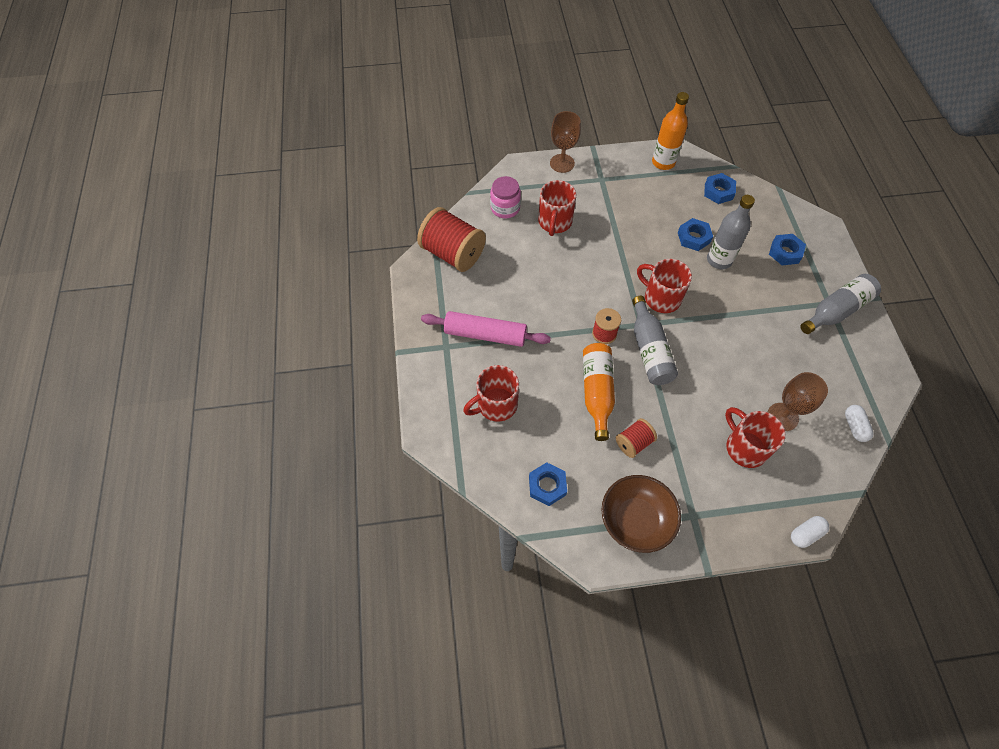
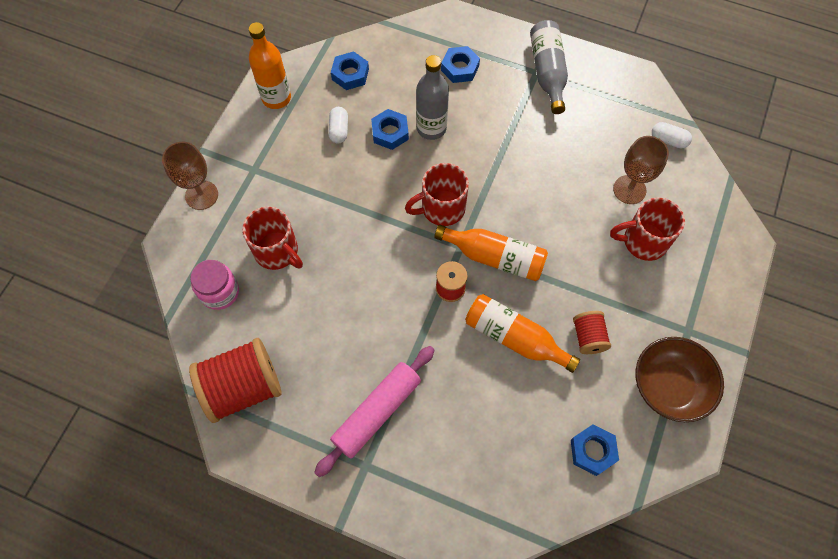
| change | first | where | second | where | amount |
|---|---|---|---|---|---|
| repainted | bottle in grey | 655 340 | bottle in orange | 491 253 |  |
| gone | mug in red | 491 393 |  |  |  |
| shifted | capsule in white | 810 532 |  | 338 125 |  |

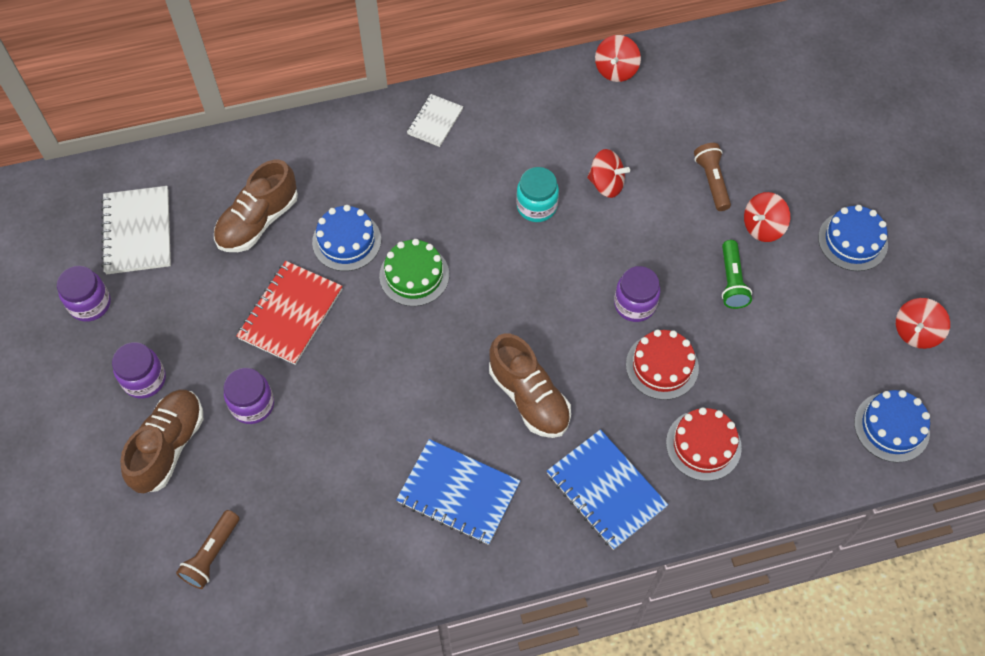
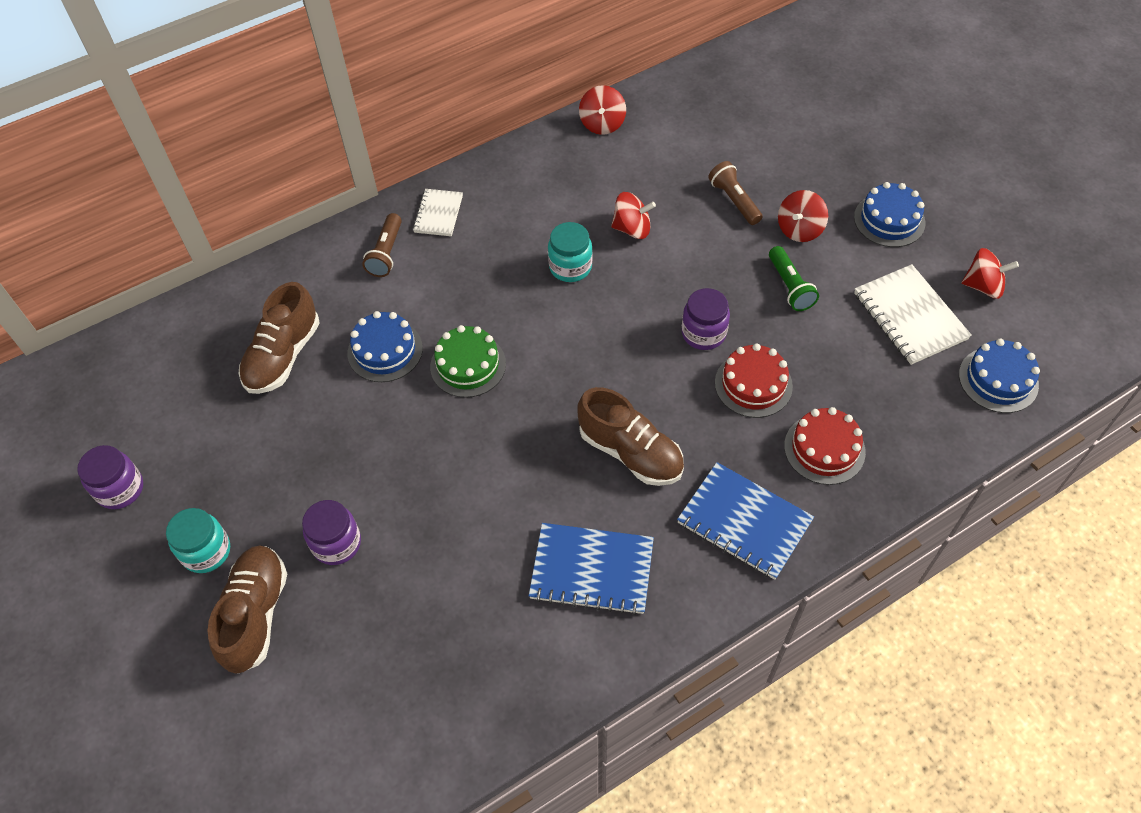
| change | first | where | second | where | amount |
|---|---|---|---|---|---|
| shifted | notebook in white | 136 230 |  | 913 314 |  |
| gone | notebook in red | 289 313 |  |  |  |
| rotated | spinning top in red | 923 323 |  | 990 273 | 105 degrees counterclockwise |
| repainted | jar in purple | 139 370 | jar in turquoise | 198 540 |  |
| shifted | flashlight in brown | 207 549 |  | 382 245 |  |

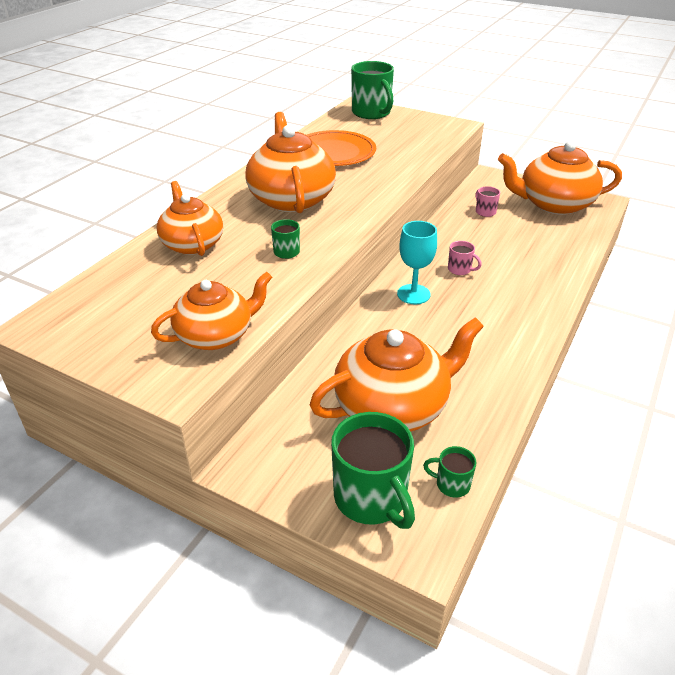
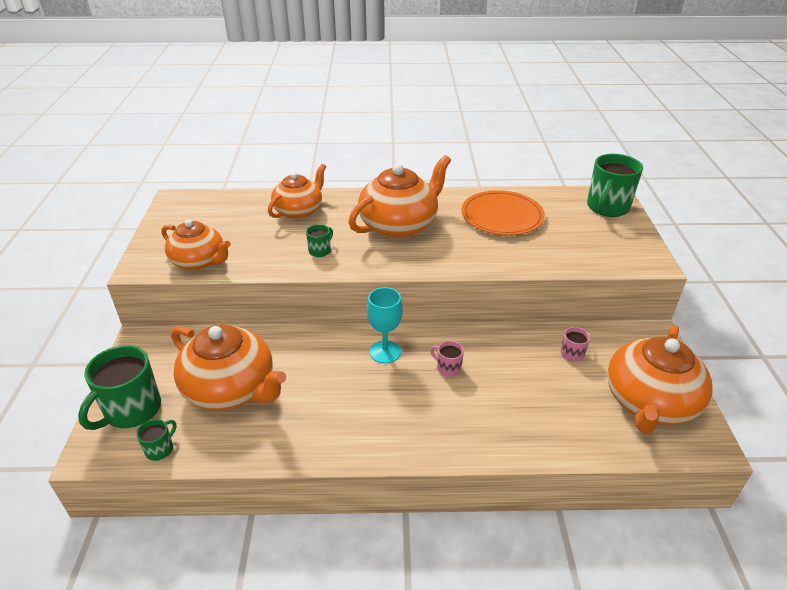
| change | first | where | second | where | amount |
|---|---|---|---|---|---|
| rotated | teapot in orange | 560 178 |  | 660 379 | 120 degrees counterclockwise |
| rotated | mug in pink | 465 258 |  | 447 359 | 120 degrees clockwise |
| rotated | mug in green | 449 472 |  | 156 440 | 45 degrees clockwise |

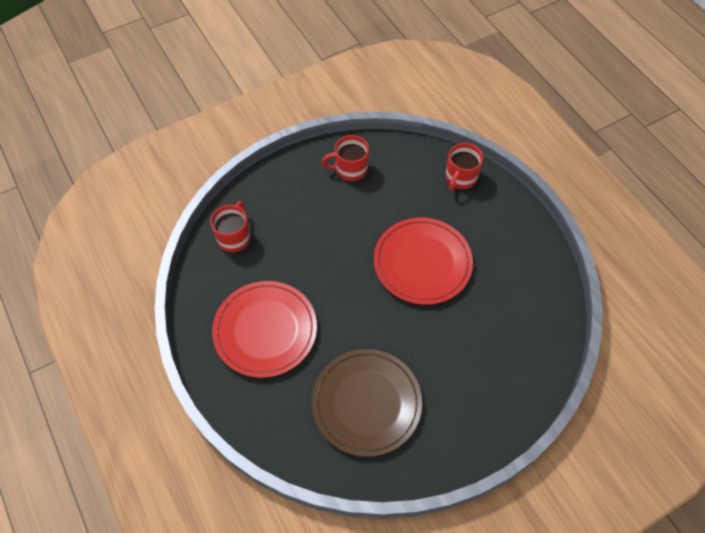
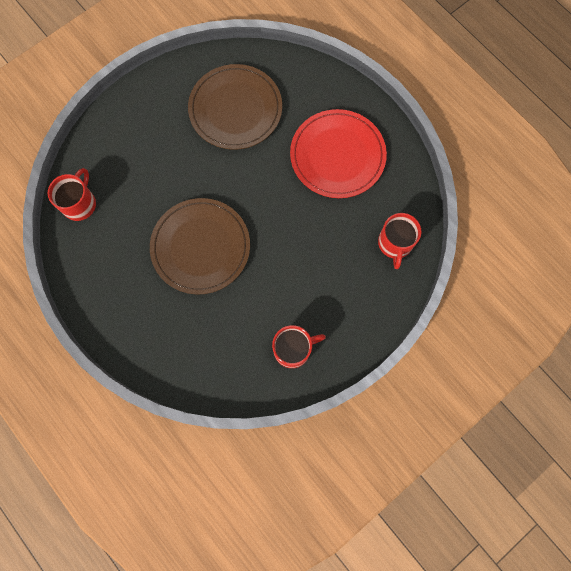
| change | first | where | second | where | amount |
|---|---|---|---|---|---|
| shifted | mug in red | 464 167 |  | 72 194 |  |
| repainted | plate in red | 423 261 | plate in brown | 200 246 |  |

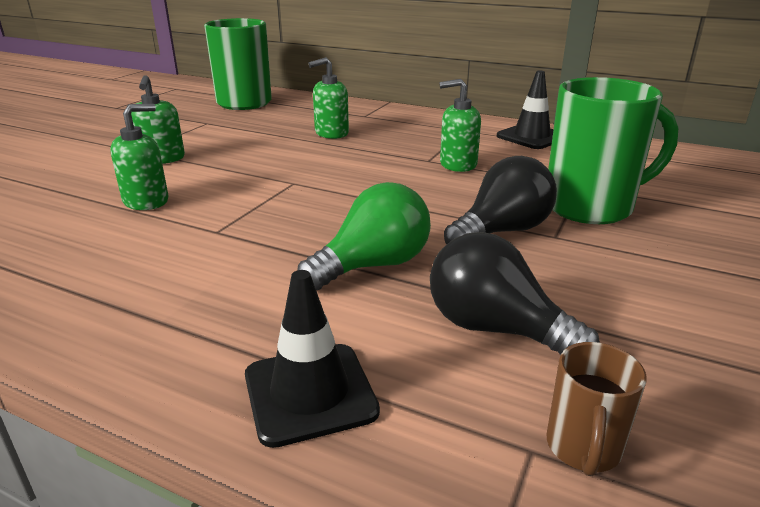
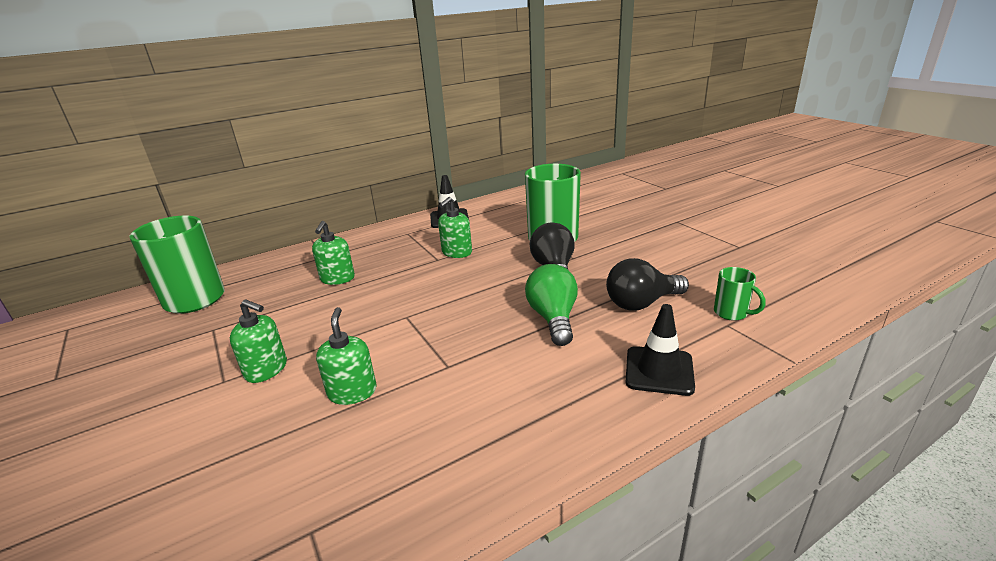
| change | first | where | second | where | amount |
|---|---|---|---|---|---|
| repainted | mug in brown | 596 409 | mug in green | 740 294 |  |

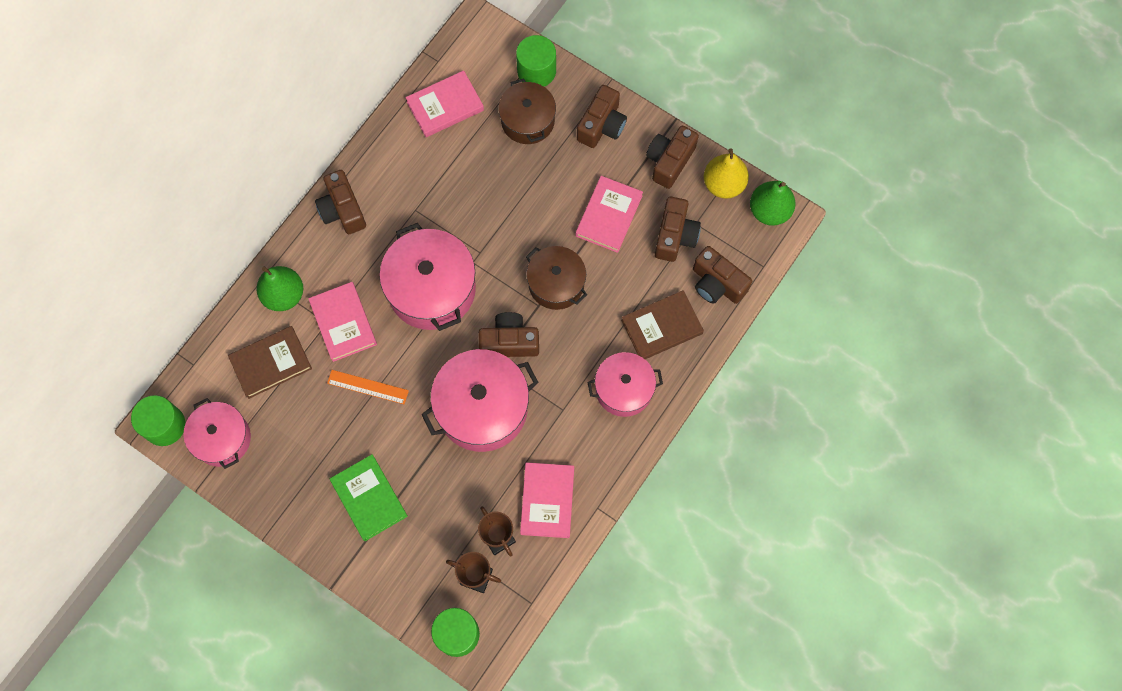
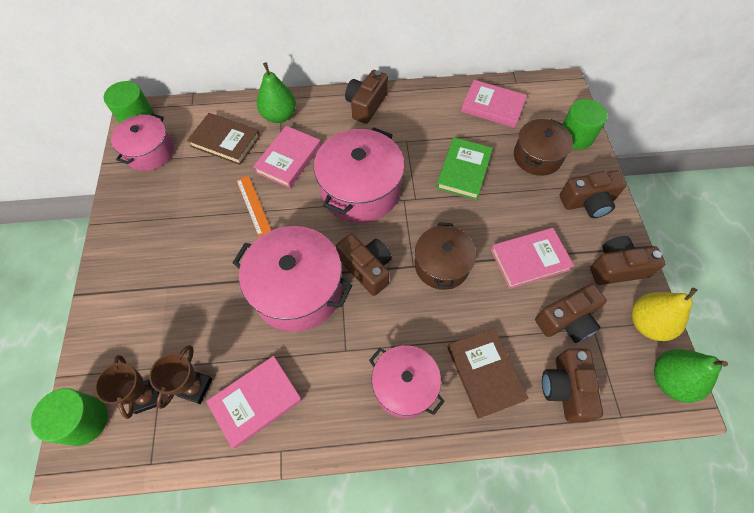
| change | first | where | second | where | amount |
|---|---|---|---|---|---|
| rotated | book in brown | 662 324 |  | 488 373 | 45 degrees clockwise |
| shifted | book in green | 369 497 |  | 464 168 |  |

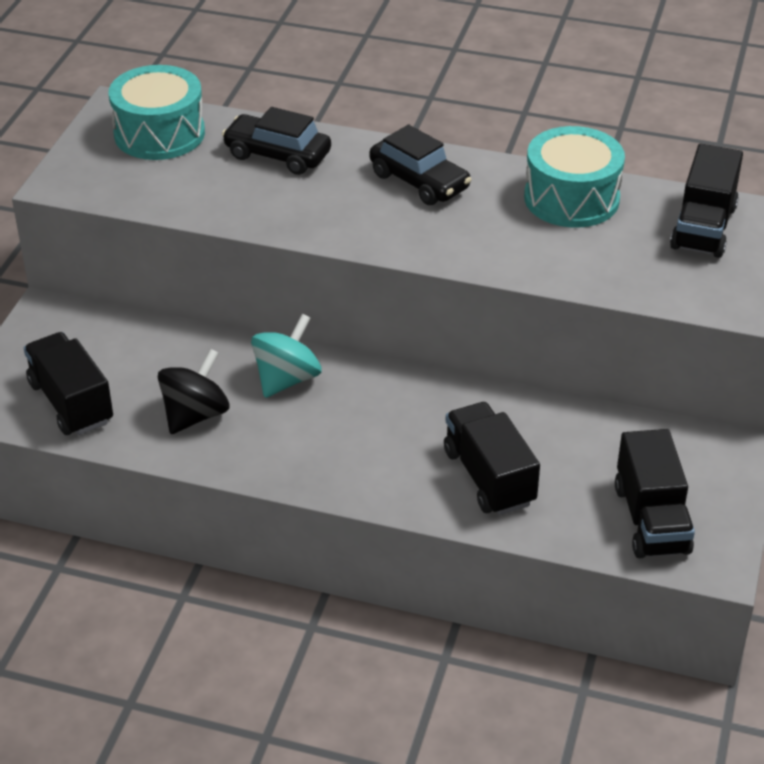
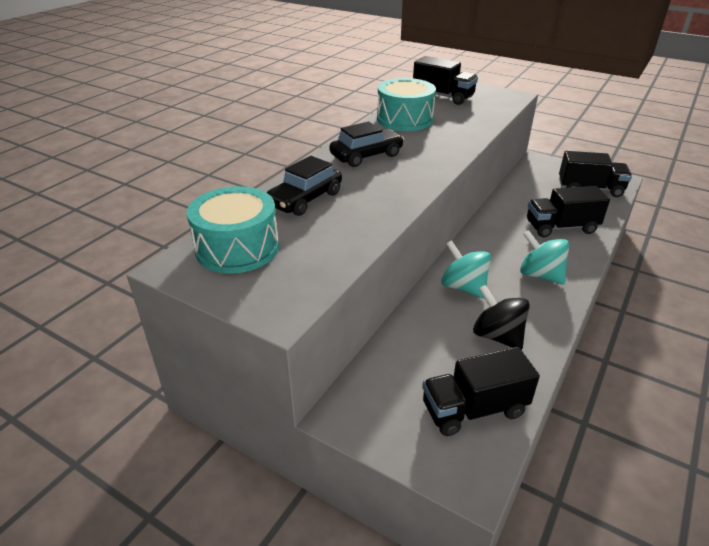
| change | first | where | second | where | amount |
|---|---|---|---|---|---|
| new |  |  | spinning top in turquoise | 544 257 |  |

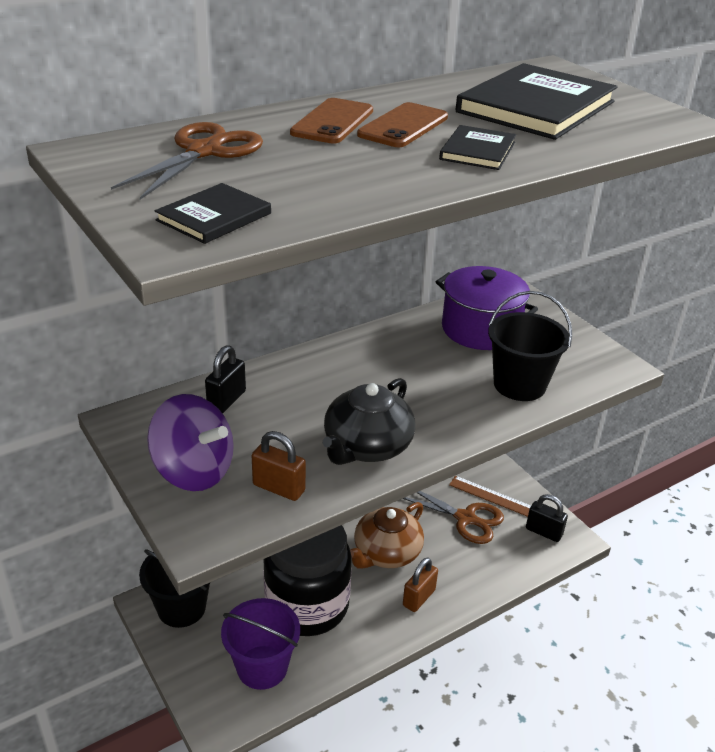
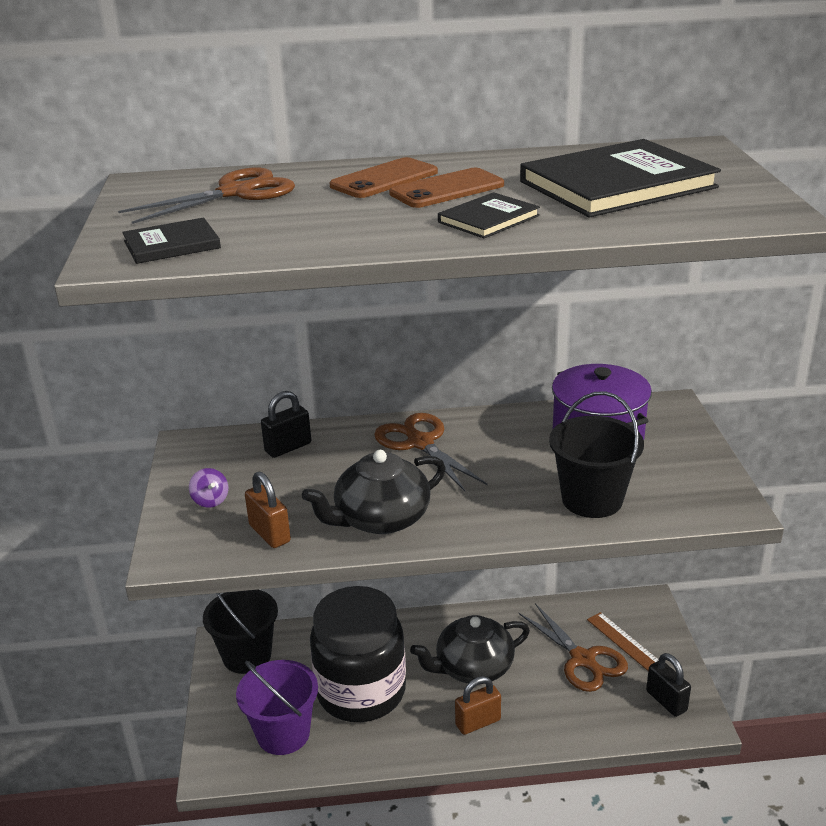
| change | first | where | second | where | amount |
|---|---|---|---|---|---|
| scaled | spinning top in purple | 190 442 |  | 208 488 | x0.42 |
| repainted | teapot in brown | 387 535 | teapot in black | 470 649 |  |
| new |  |  | scissors in brown | 431 452 |  |

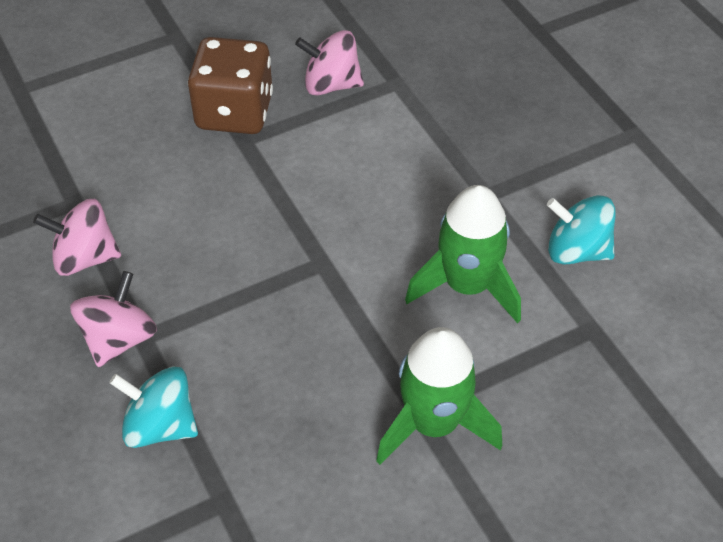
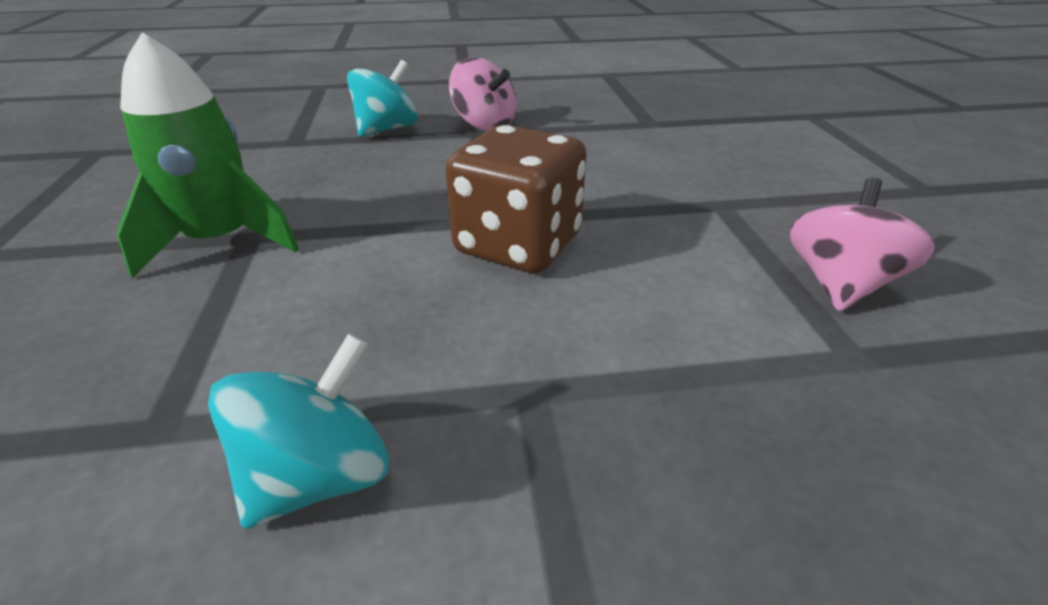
| change | first | where | second | where | amount |
|---|---|---|---|---|---|
| shifted | dice in brown | 230 85 |  | 515 199 |  |
| gone | rocket in green | 463 254 |  |  |  |
| gone | spinning top in pink | 77 237 |  |  |  |

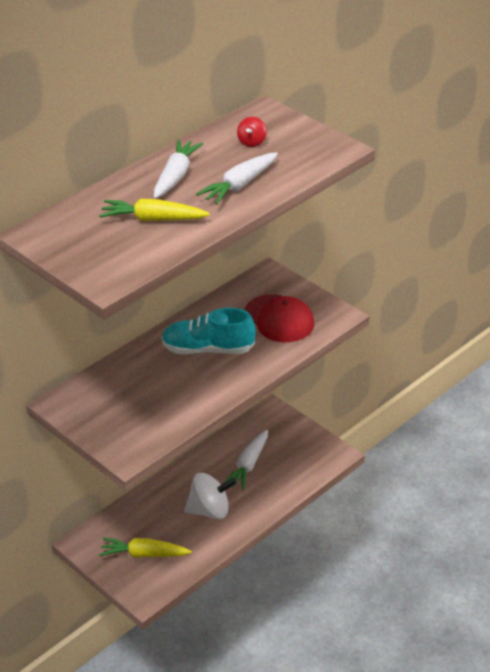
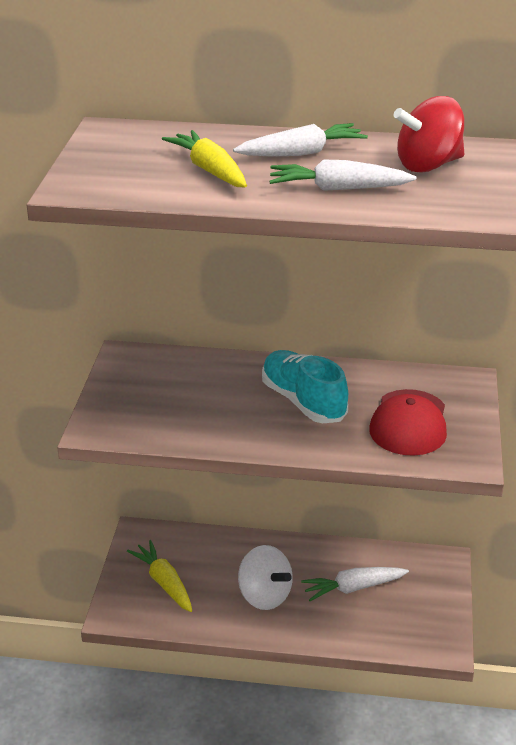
| change | first | where | second | where | amount |
|---|---|---|---|---|---|
| scaled | spinning top in red | 252 132 |  | 428 134 | x1.95 |

